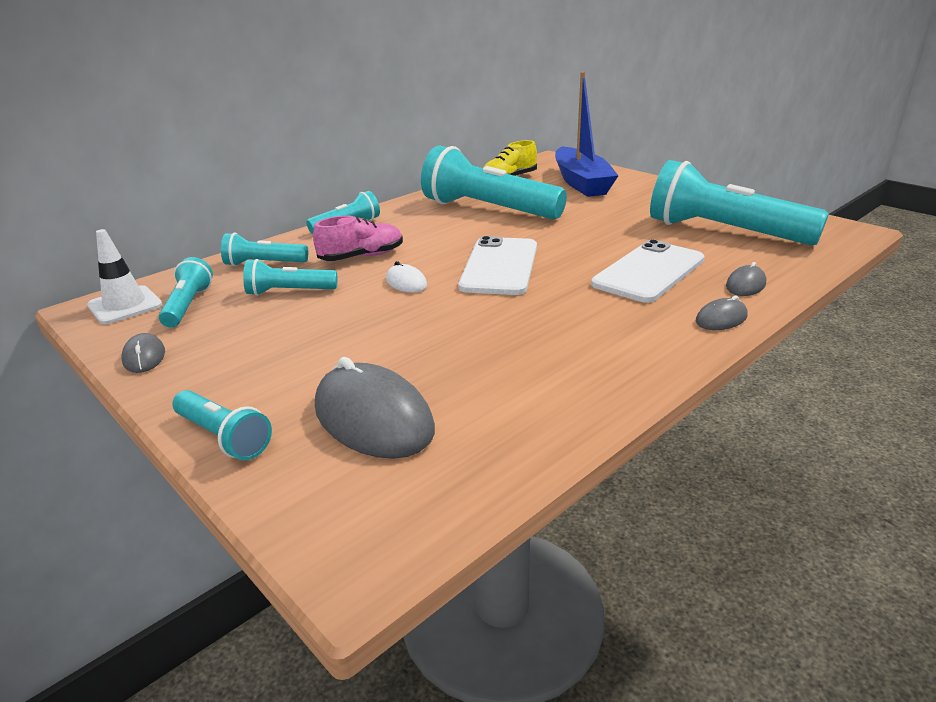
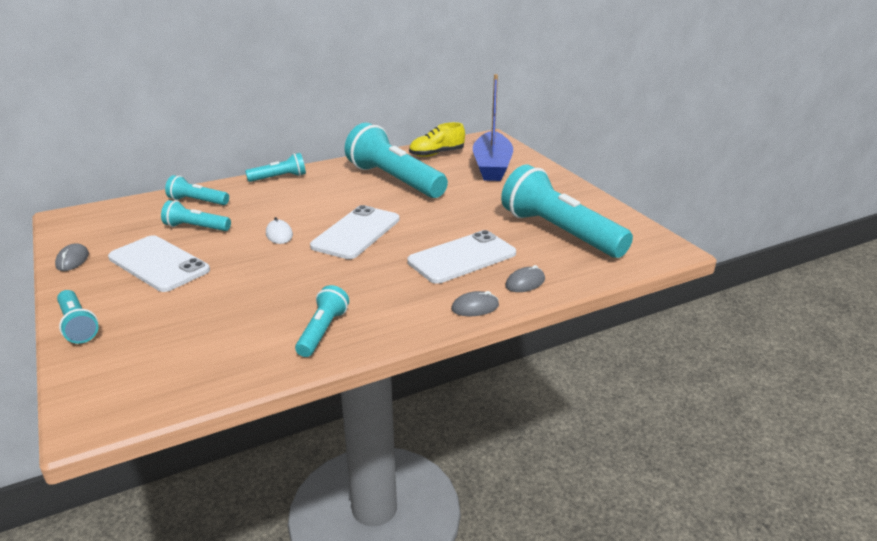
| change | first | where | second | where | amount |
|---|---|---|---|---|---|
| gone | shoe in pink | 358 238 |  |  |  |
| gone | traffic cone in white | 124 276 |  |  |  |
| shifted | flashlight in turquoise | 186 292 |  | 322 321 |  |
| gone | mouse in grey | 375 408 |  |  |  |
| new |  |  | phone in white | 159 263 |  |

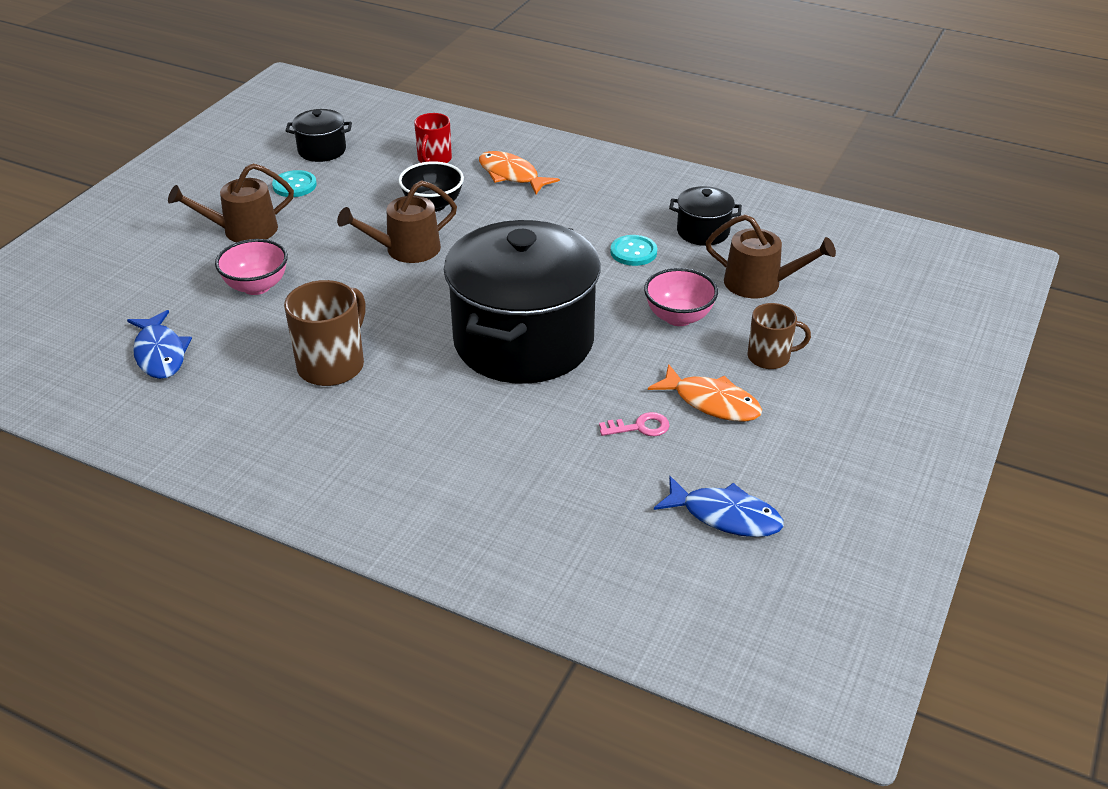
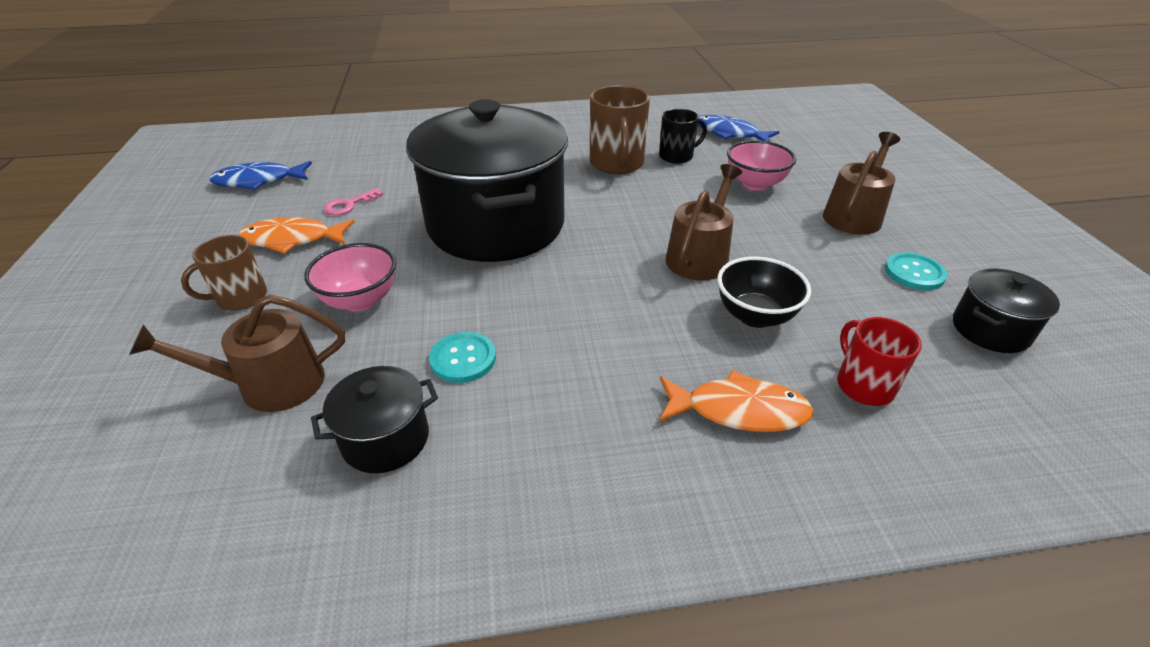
| change | first | where | second | where | amount |
|---|---|---|---|---|---|
| new |  |  | mug in black | 683 136 |  |

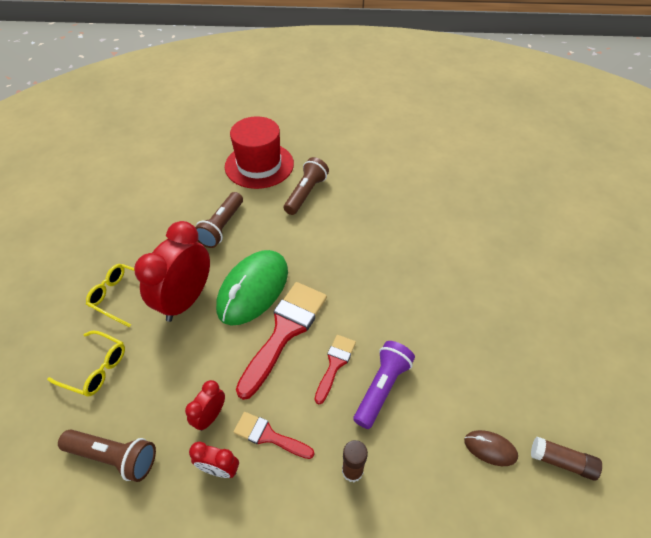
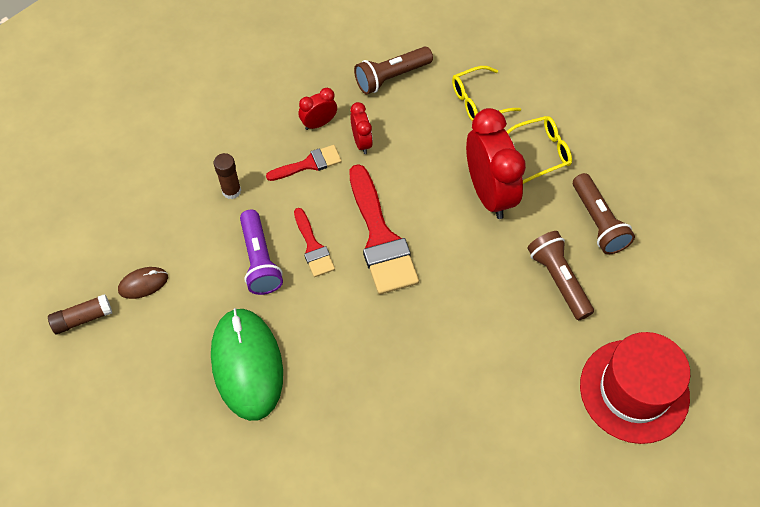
| change | first | where | second | where | amount |
|---|---|---|---|---|---|
| shifted | flashlight in brown | 306 186 |  | 604 214 |  |
| shifted | mouse in green | 252 287 |  | 247 364 |  |

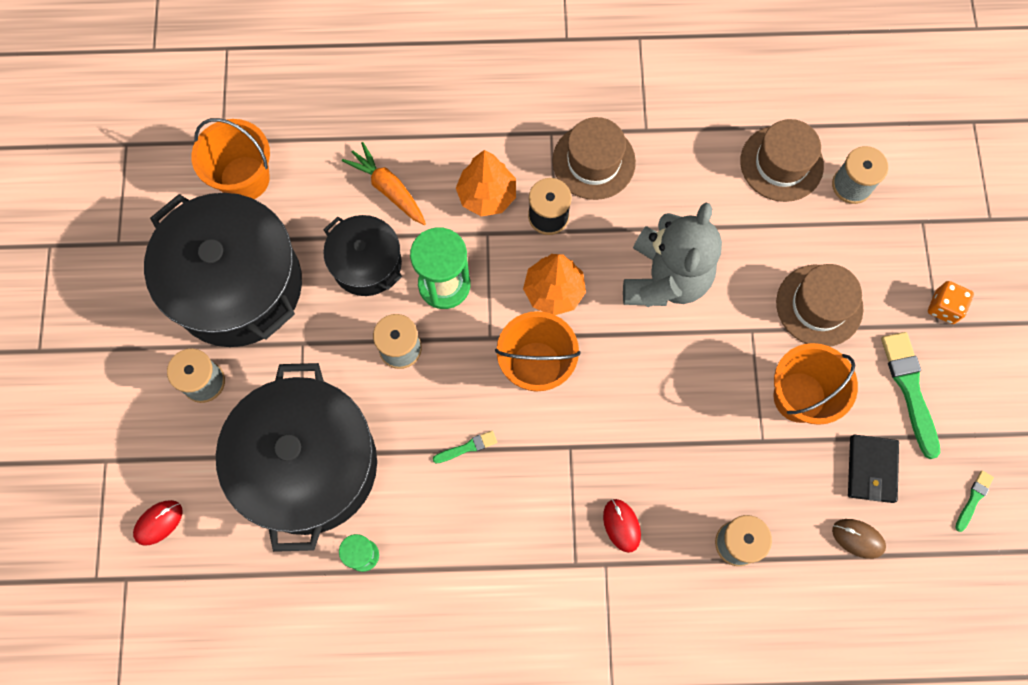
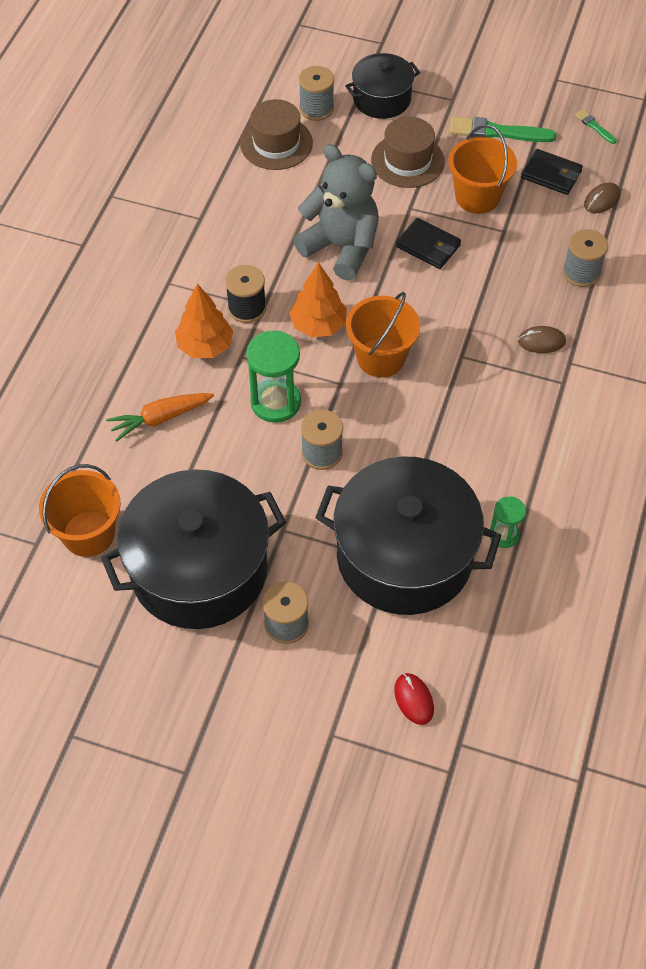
| change | first | where | second | where | amount |
|---|---|---|---|---|---|
| gone | hat in brown | 594 158 |  |  |  |
| shifted | pot in black | 362 255 |  | 382 86 |  |
| gone | dice in orange | 951 302 |  |  |  |
| gone | brush in green | 465 447 |  |  |  |
| repainted | mouse in red | 622 526 | mouse in brown | 542 339 |  |
| new |  |  | wallet in black | 428 243 |  |

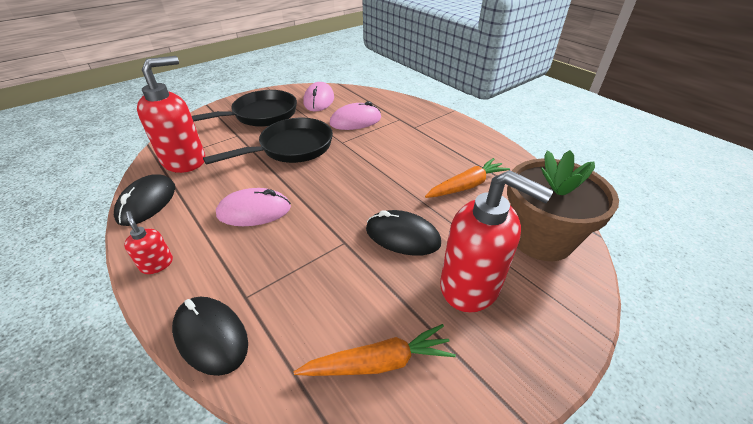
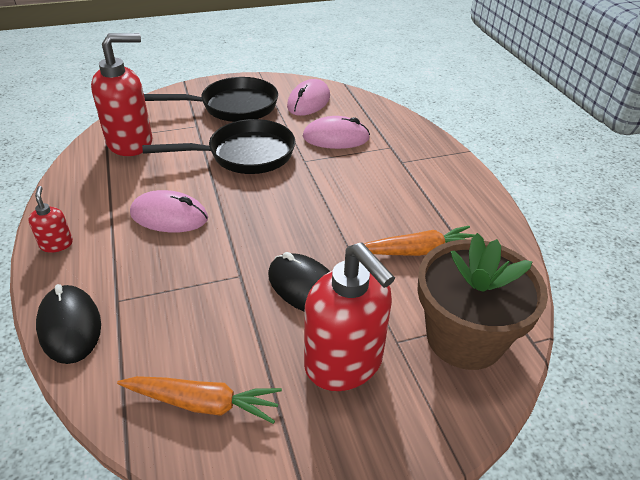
| change | first | where | second | where | amount |
|---|---|---|---|---|---|
| gone | mouse in black | 144 200 |  |  |  |

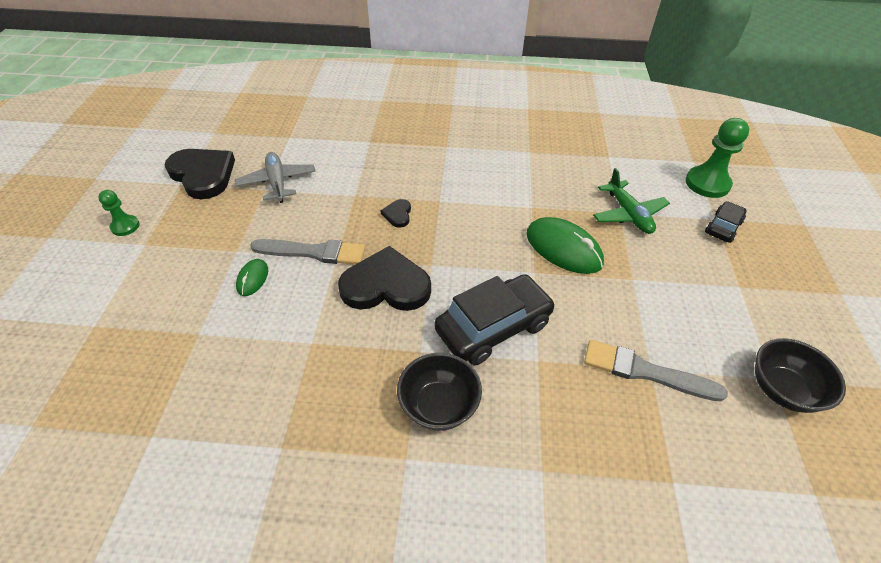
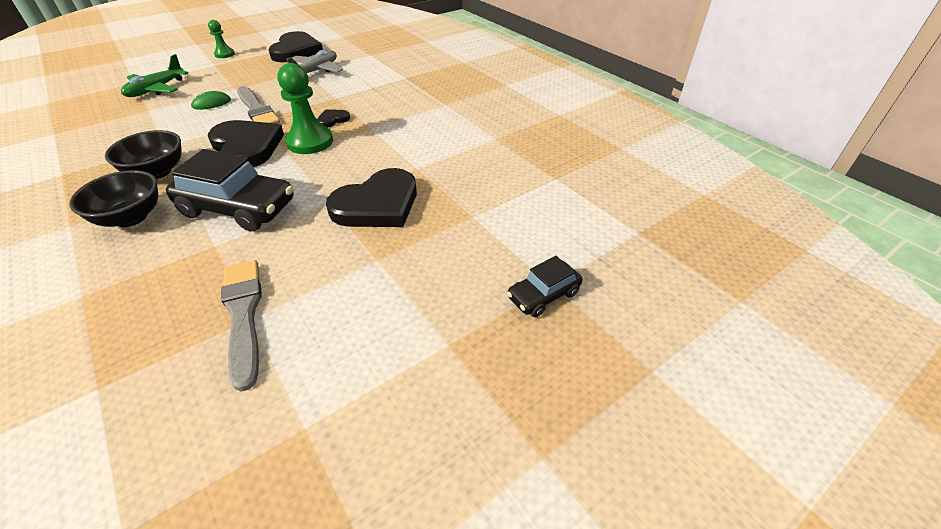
| change | first | where | second | where | amount |
|---|---|---|---|---|---|
| shifted | pawn in green | 717 158 |  | 305 108 |  |
| shifted | plane in green | 631 201 |  | 154 75 |  |
| rotated | car in black | 725 222 |  | 544 286 | 150 degrees clockwise |
| swapped | mouse in green | 565 245 | heart in black | 371 197 |  |
| shifted | bowl in black | 800 375 |  | 143 154 |  |

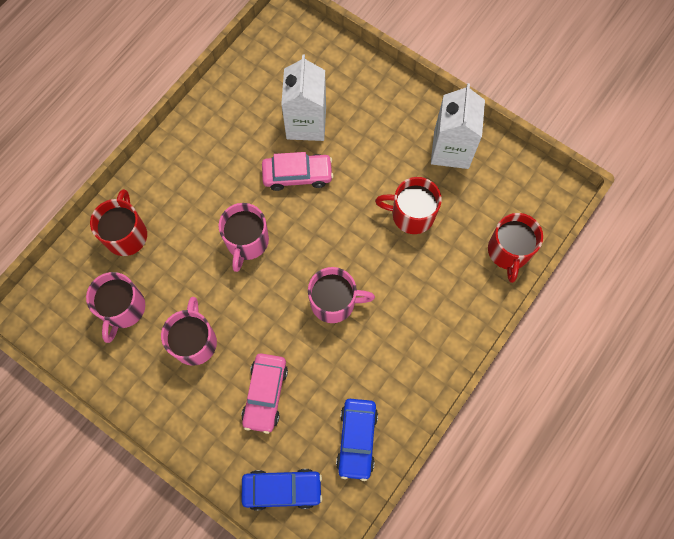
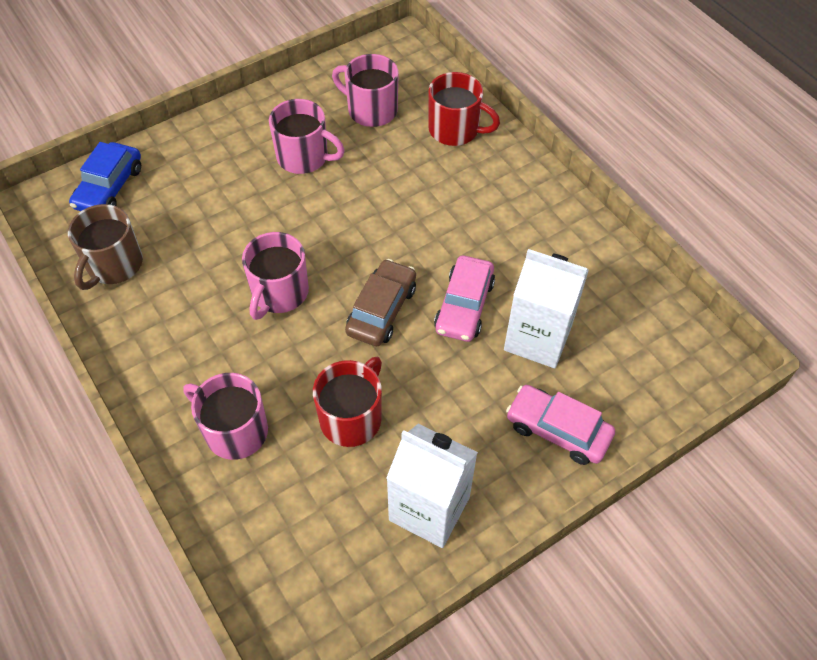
| change | first | where | second | where | amount |
|---|---|---|---|---|---|
| shifted | mug in pink | 243 237 |  | 225 416 |  |
| gone | mug in red | 515 248 |  |  |  |
| shifted | car in pink | 264 393 |  | 560 425 |  |
| swapped | car in blue | 357 440 | mug in brown | 105 247 |  |
| new |  |  | car in brown | 380 302 |  |

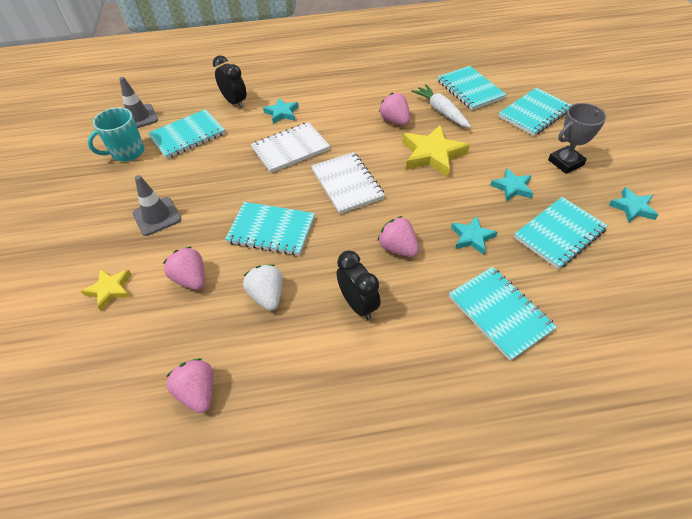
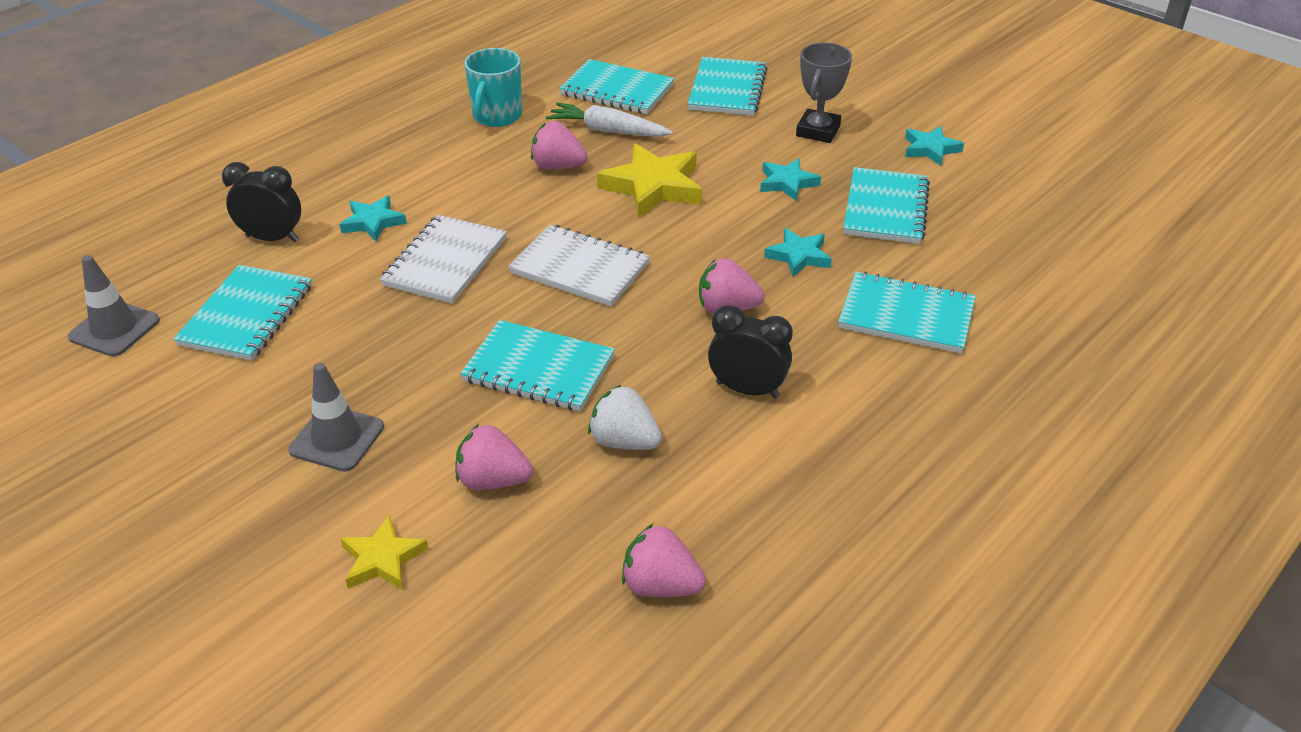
| change | first | where | second | where | amount |
|---|---|---|---|---|---|
| shifted | mug in turquoise | 116 134 |  | 493 87 |  |
| rotated | notebook in turquoise | 270 229 |  | 537 366 | 45 degrees clockwise |

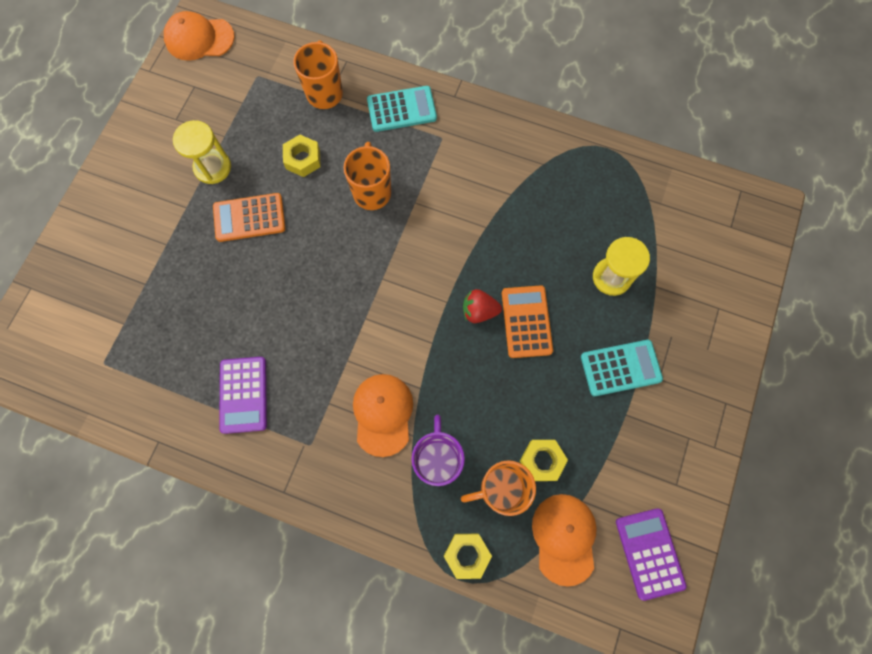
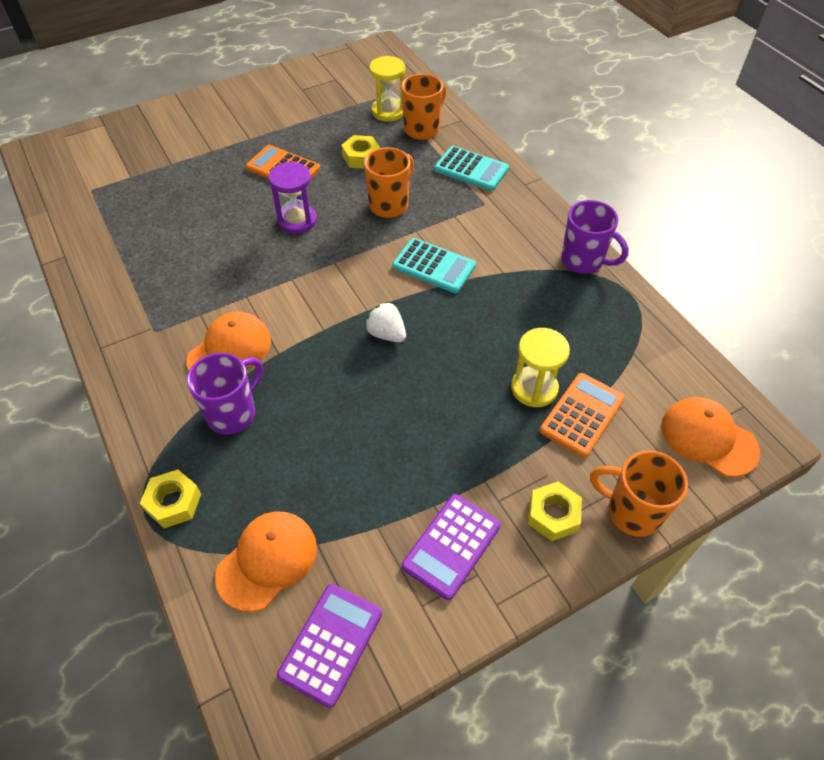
| change | first | where | second | where | amount |
|---|---|---|---|---|---|
| shifted | cap in orange | 199 36 |  | 710 437 |  |
| shifted | hourglass in yellow | 202 152 |  | 387 89 |  |
| shifted | calculator in orange | 527 321 |  | 582 415 |  |
| repainted | strawberry in red | 482 306 | strawberry in white | 385 321 |  |
| shifted | calculator in turquoise | 622 368 |  | 434 265 |  |
| shifted | calculator in purple | 243 395 |  | 451 547 |  |
| shifted | nut in yellow | 544 460 |  | 555 511 |  |
| shifted | mug in orange | 498 488 |  | 639 493 |  |
| new |  |  | hourglass in purple | 293 198 |  |
| new |  |  | mug in purple | 595 237 |  |

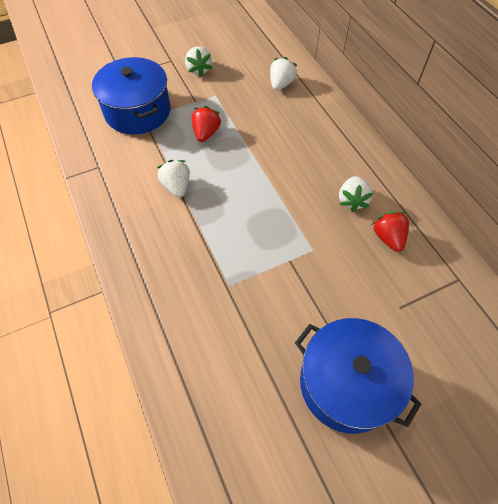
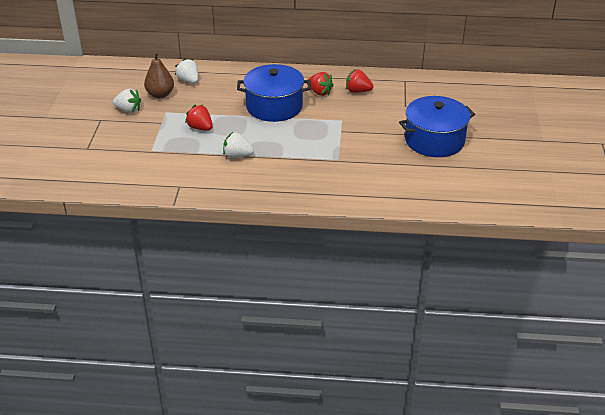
| change | first | where | second | where | amount |
|---|---|---|---|---|---|
| shifted | pot in blue | 131 95 |  | 274 93 |  |
| repainted | strawberry in white | 356 194 | strawberry in red | 320 84 |  |
| new |  |  | pear in brown | 159 75 |  |

